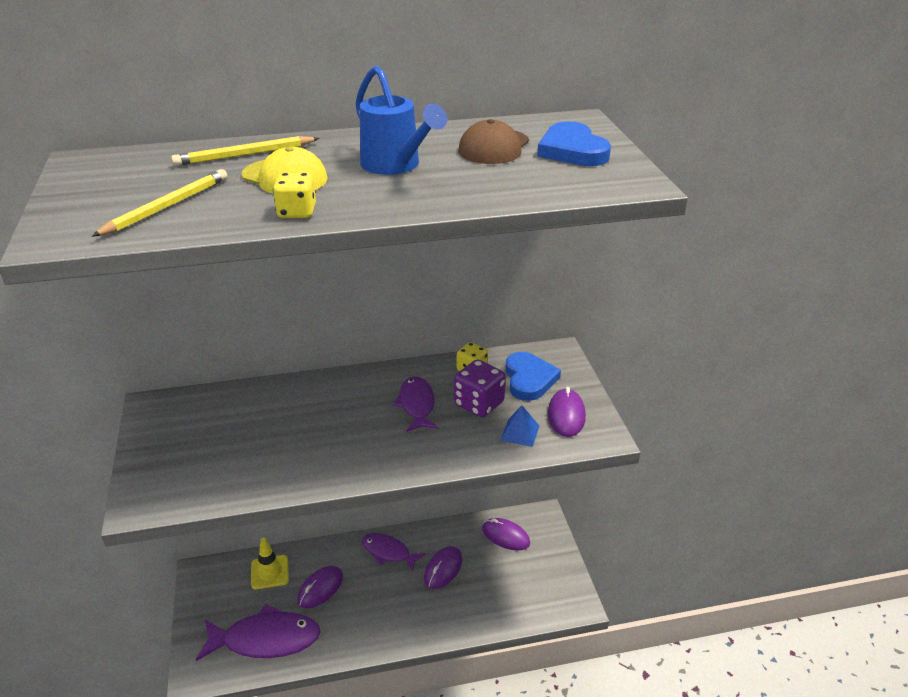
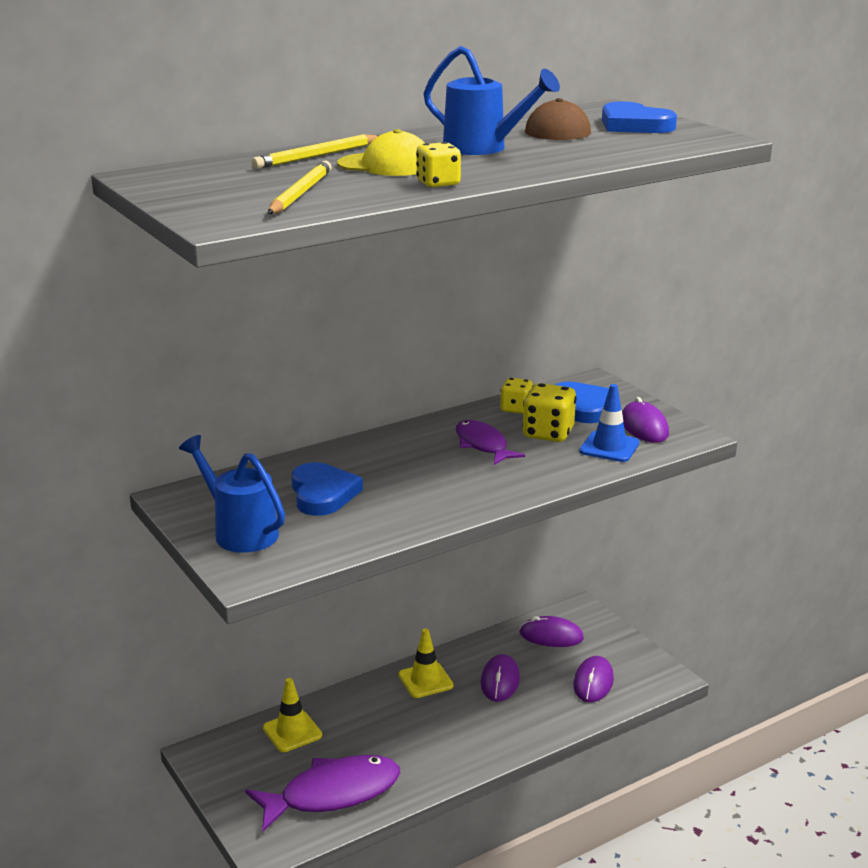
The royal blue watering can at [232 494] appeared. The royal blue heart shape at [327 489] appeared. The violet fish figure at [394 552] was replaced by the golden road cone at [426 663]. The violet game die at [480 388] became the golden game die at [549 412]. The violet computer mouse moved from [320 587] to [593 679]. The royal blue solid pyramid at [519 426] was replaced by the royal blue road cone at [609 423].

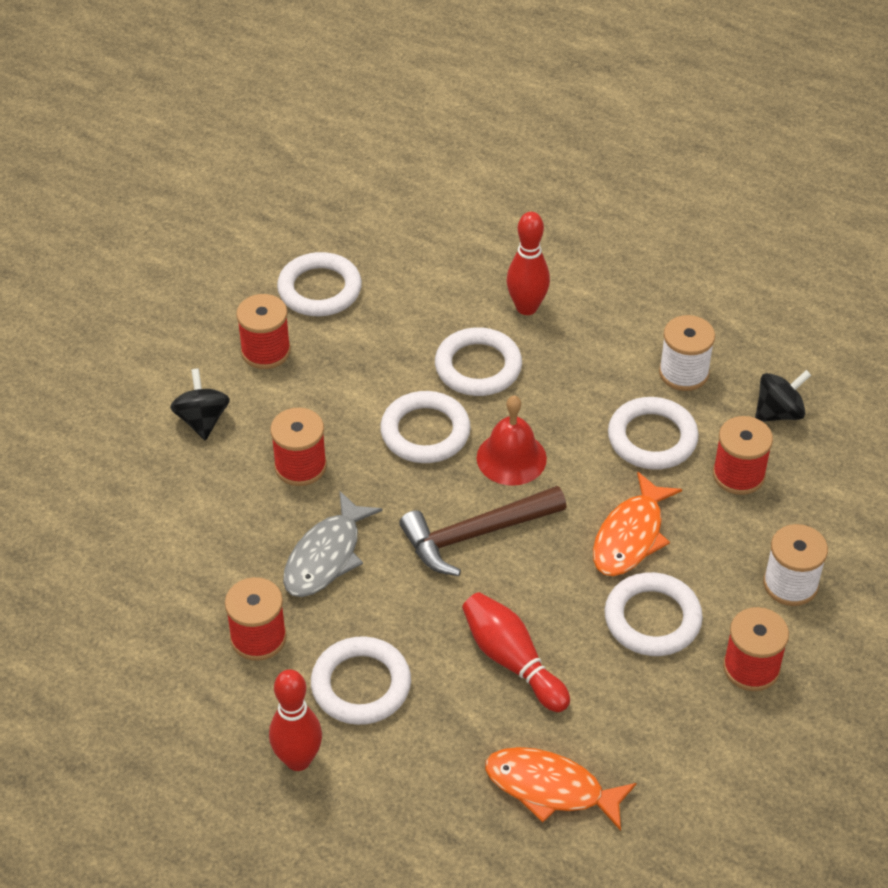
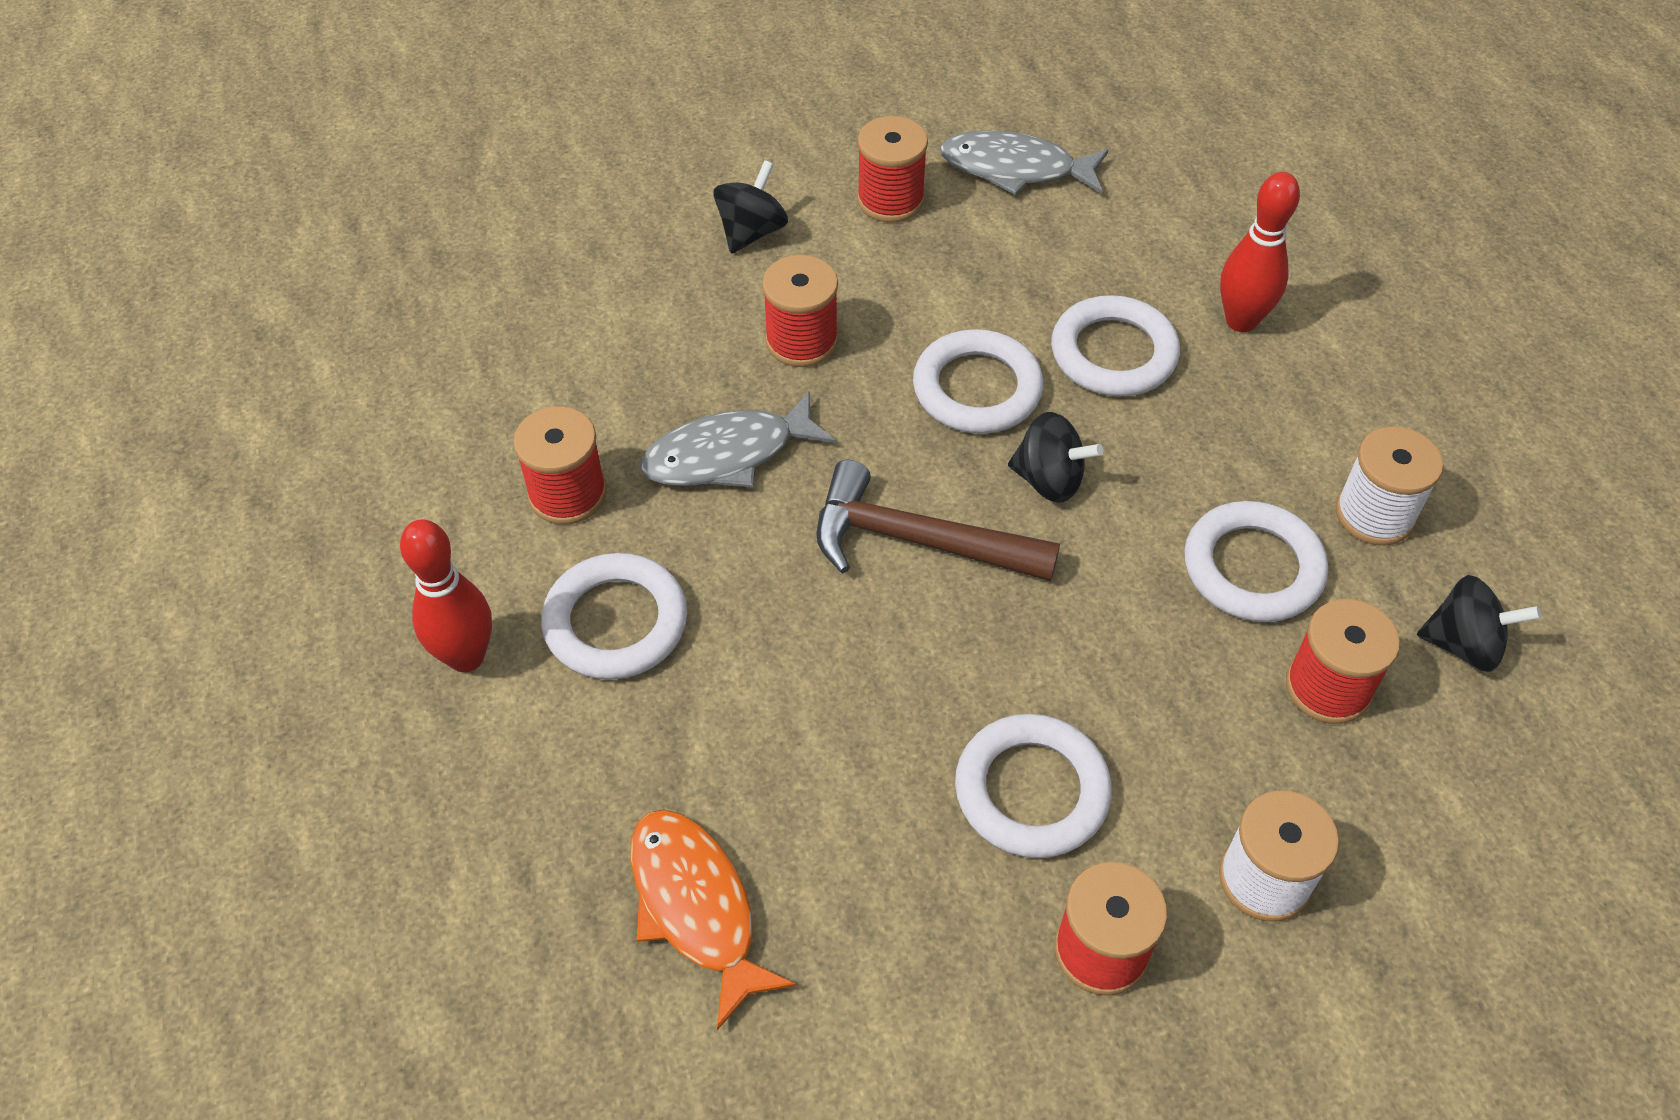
The white torus at [319 284] was replaced by the grey fish figure at [1024 162]. The crimson hand bell at [512 441] was replaced by the jet-black toy top at [1055 457]. The crimson skittle at [516 652] disappeared. The orange fish figure at [637 524] disappeared.

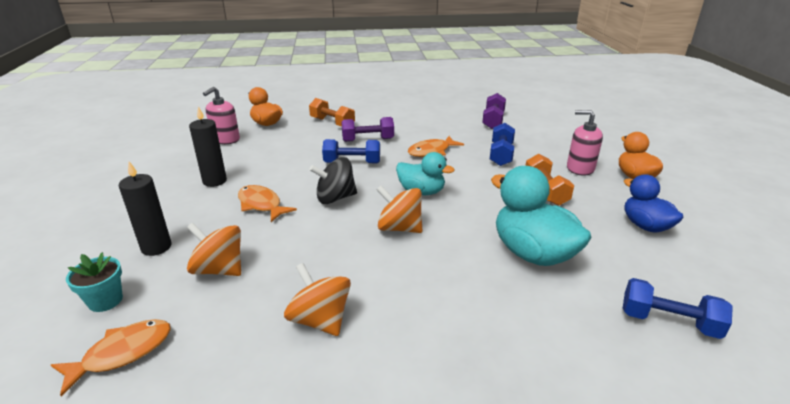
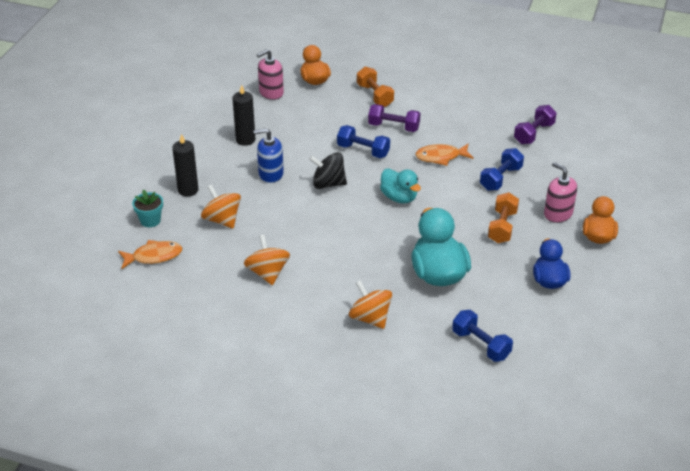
The orange fish figure at [267 203] was replaced by the royal blue soap dispenser at [269 155]. The orange toy top moved from [399 209] to [370 304].

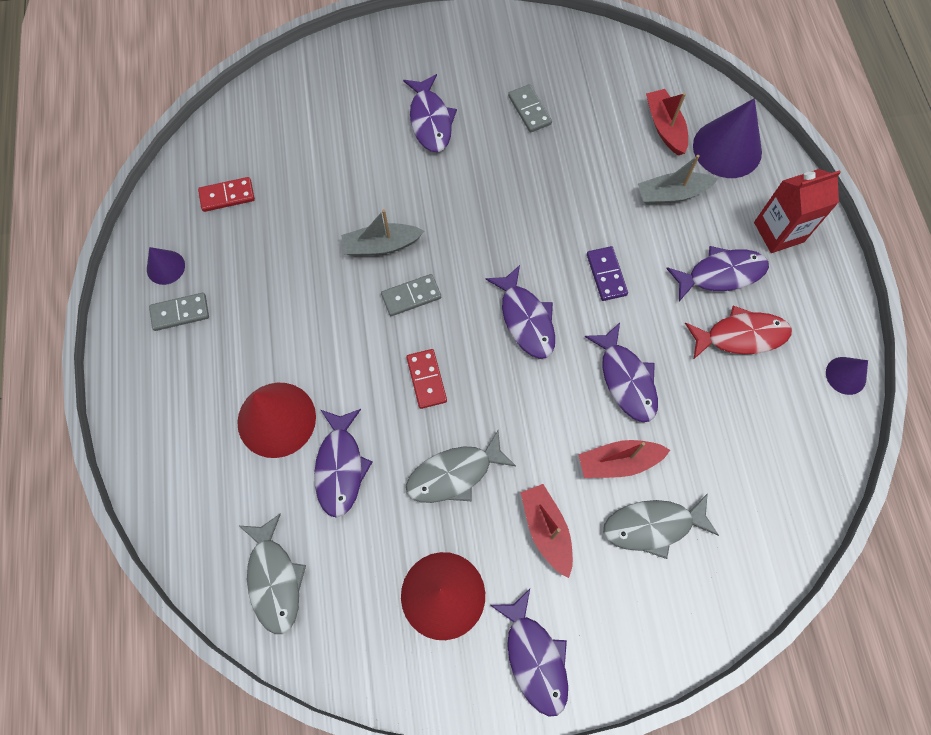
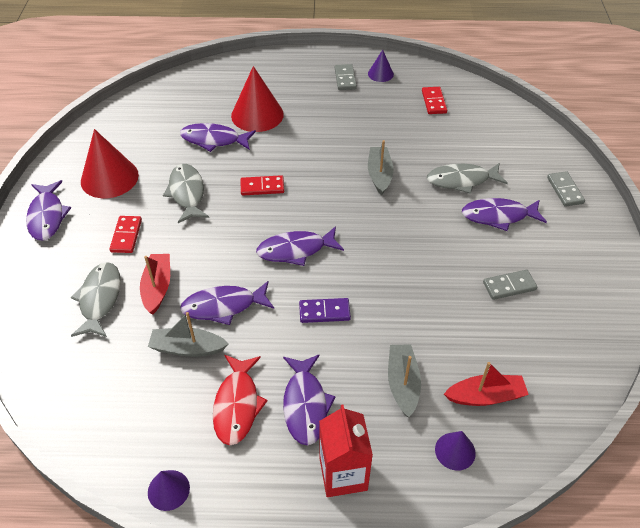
The violet fish figure at [529 653] turned 90 degrees counterclockwise. The crimson boat at [547 531] was replaced by the crimson domino tile at [126 234]. The grey boat at [188 334] appeared. The grey fish figure moved from [272 573] to [467 178]. The violet cone shape at [727 138] changed to 0.52 times the size. The grey domino tile moved from [411 295] to [566 189].

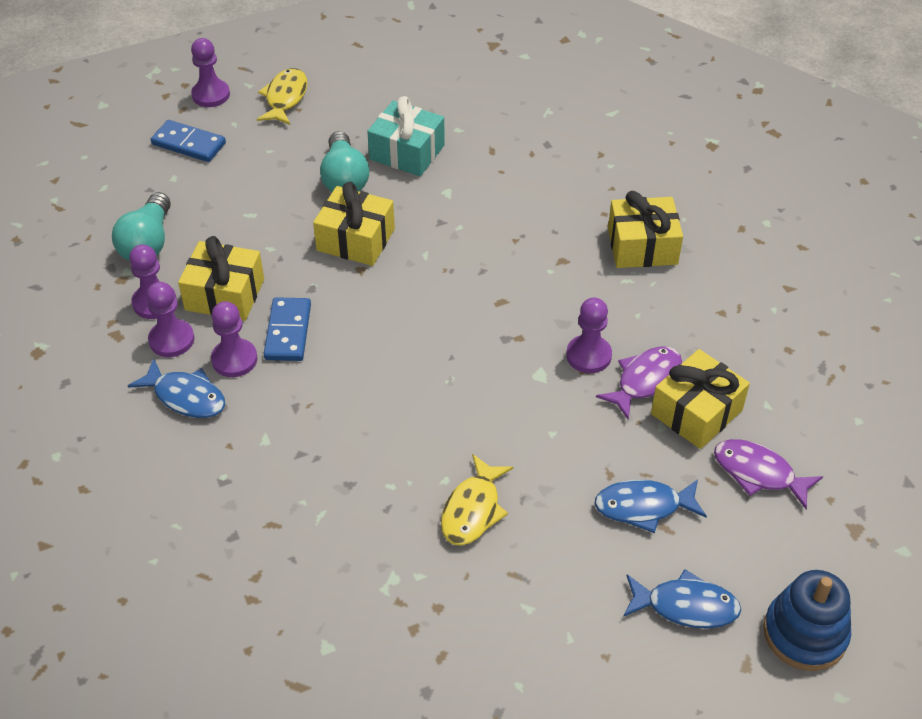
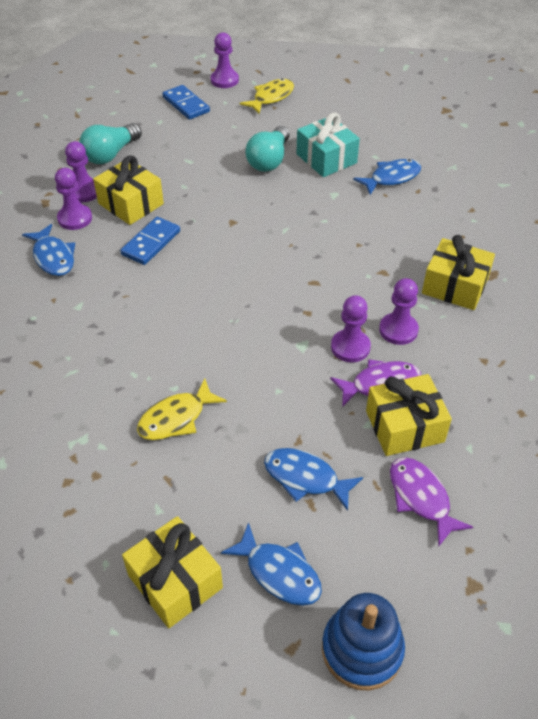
The golden present moved from [354 224] to [172 572]. The royal blue fish figure at [387 177] appeared. The violet chess pawn moved from [234 339] to [399 311].

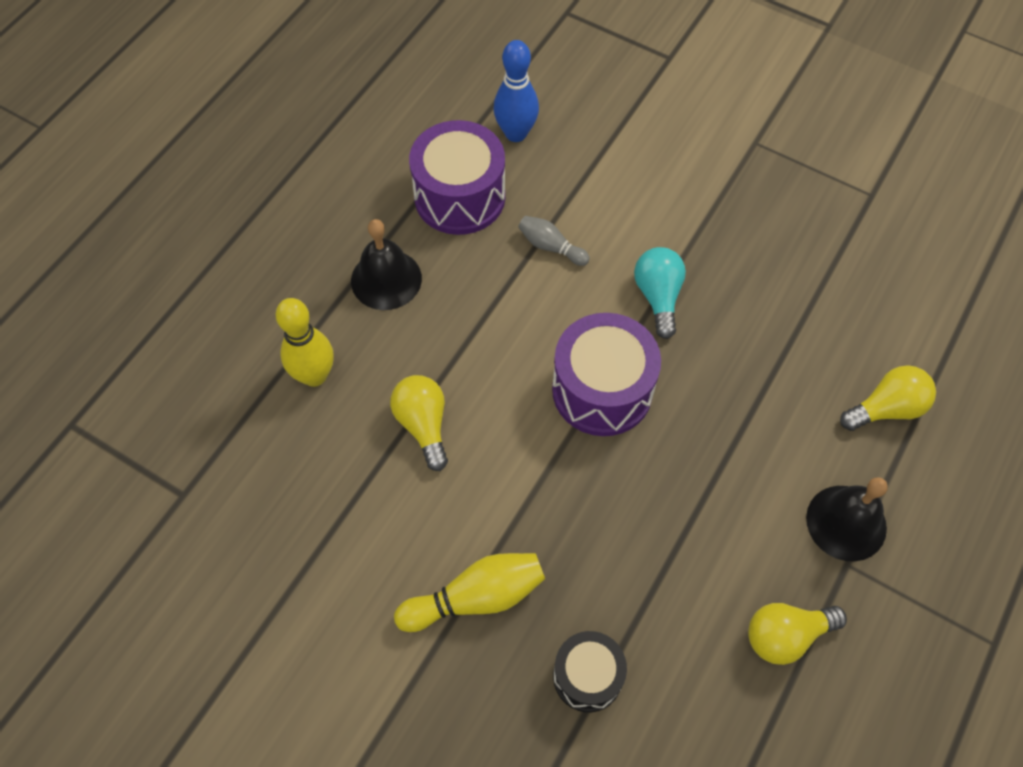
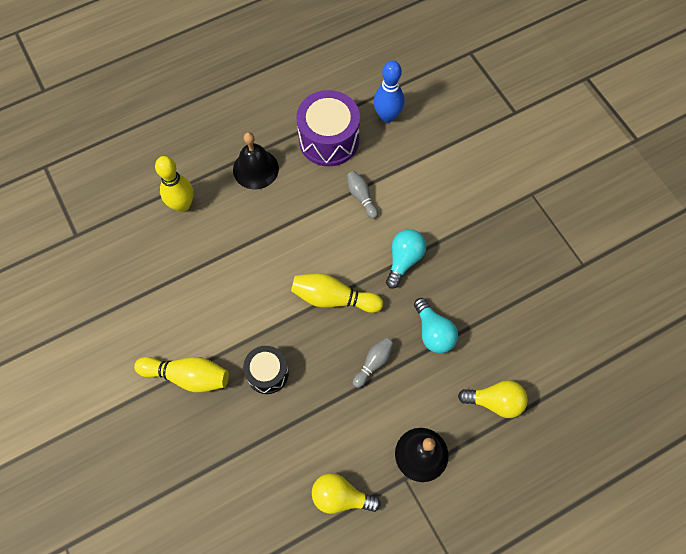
The jet-black snare drum moved from [590 671] to [266 370]. The violet snare drum at [606 374] was replaced by the golden skittle at [337 293]. The grey skittle at [373 363] appeared. The aqua light bulb at [436 325] appeared. The golden light bulb at [419 423] disappeared.

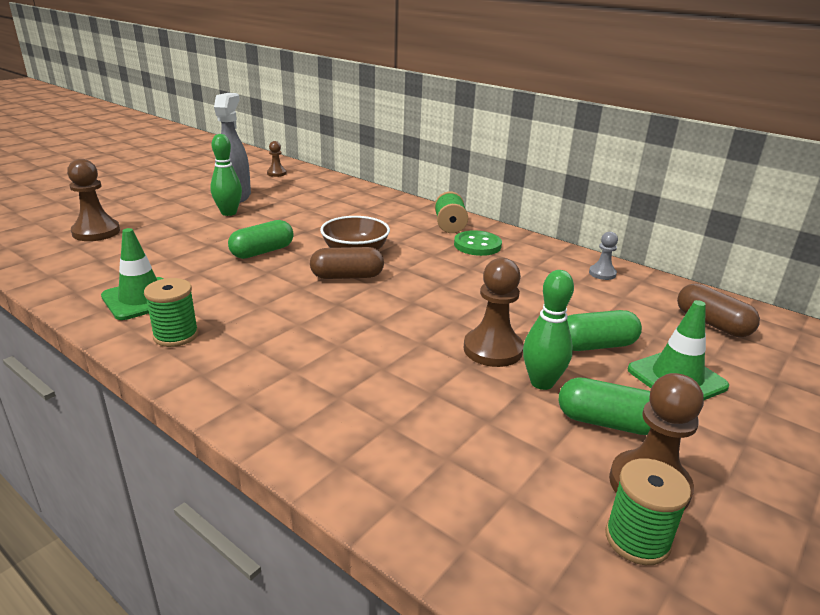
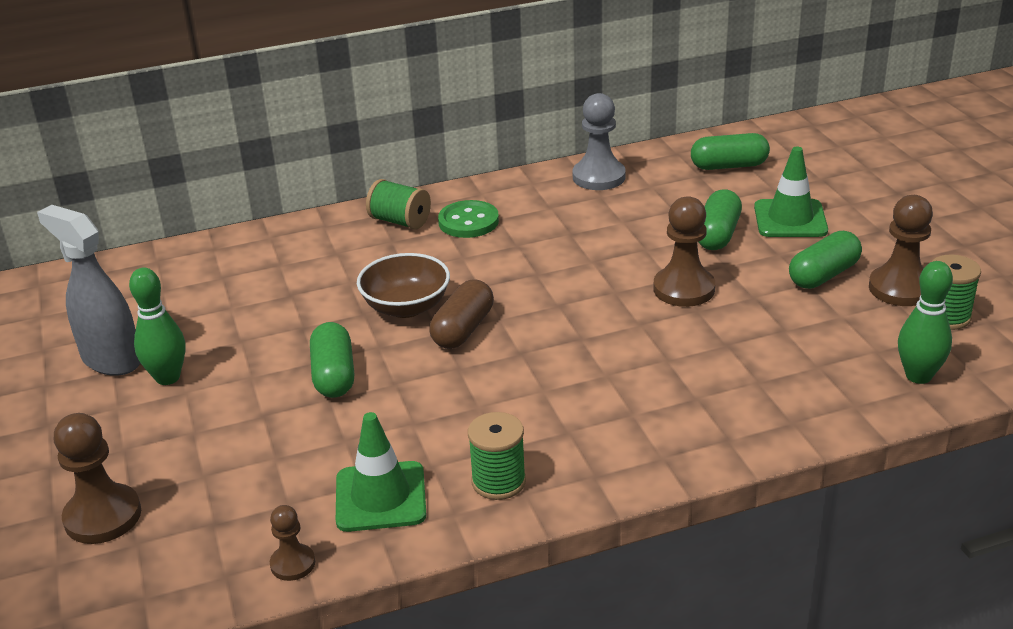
The brown chess pawn moved from [277 159] to [292 543]. The grey chess pawn at [603 256] changed to 1.78 times the size. The brown pill at [718 310] became the emerald pill at [730 151]. The emerald skittle moved from [548 330] to [925 322].

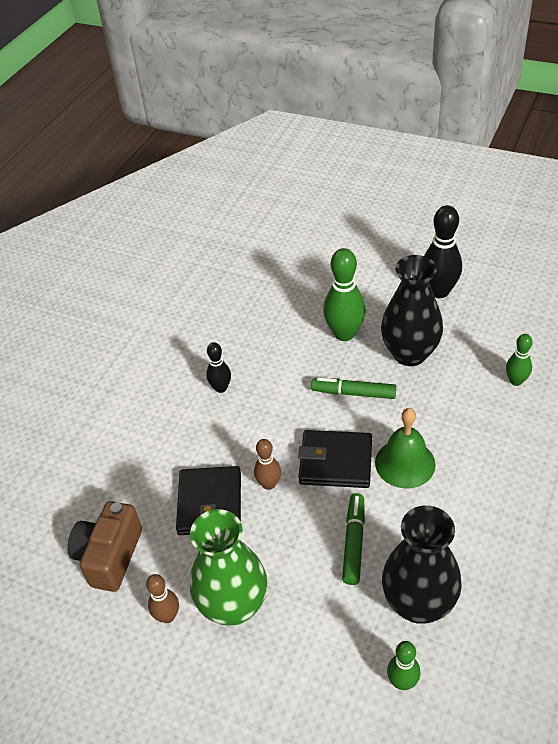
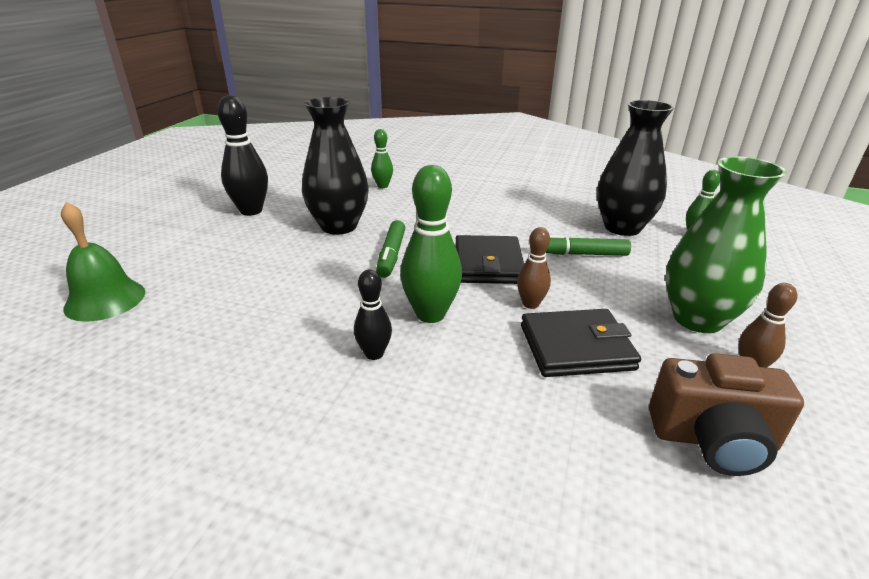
The emerald hand bell moved from [405 448] to [103 262]. The emerald skittle moved from [344 294] to [431 244].

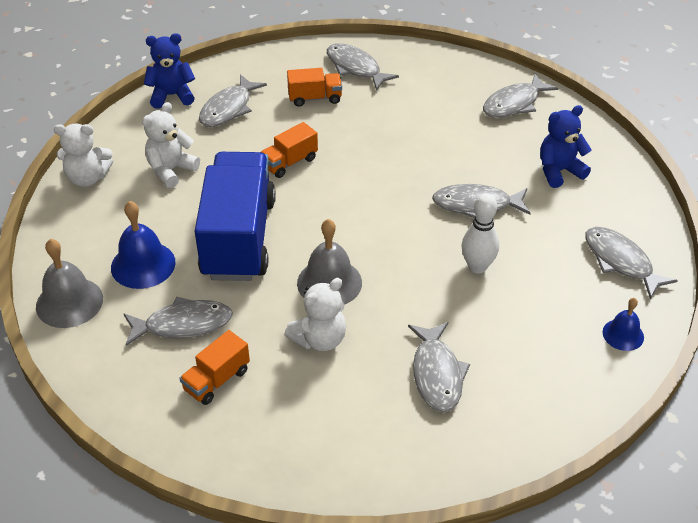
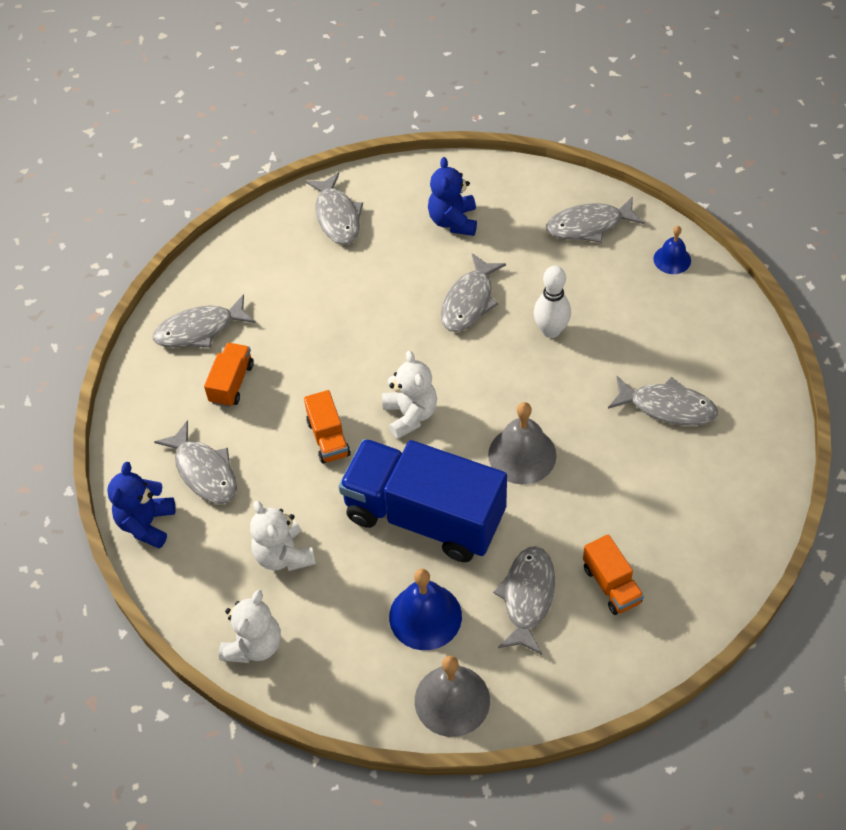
The white teddy moved from [315 314] to [409 395].

